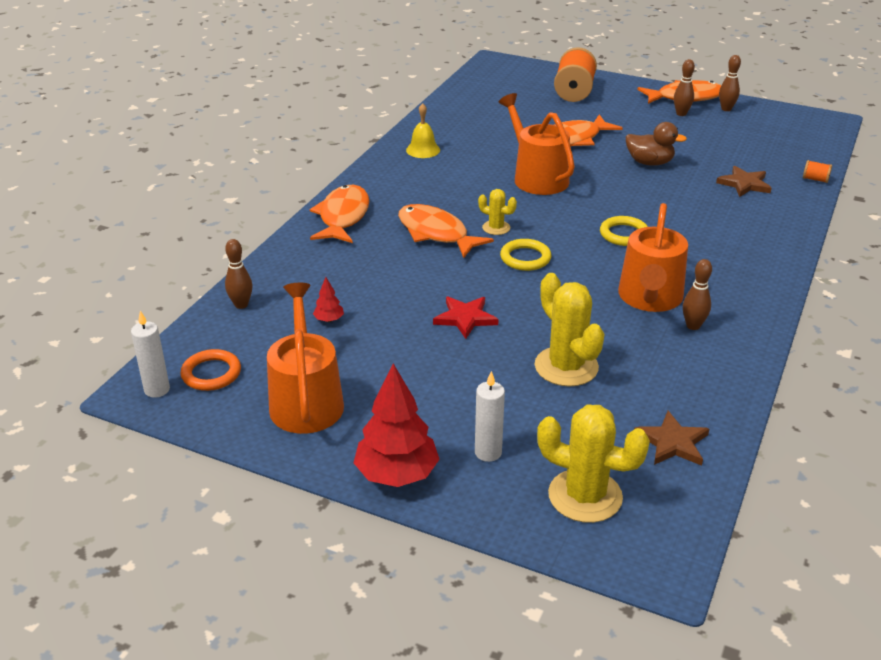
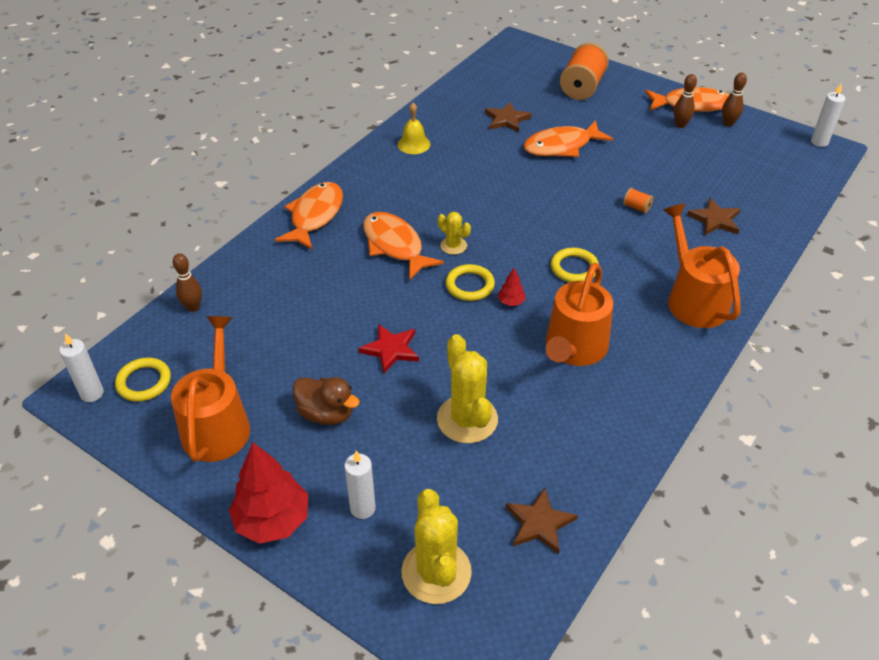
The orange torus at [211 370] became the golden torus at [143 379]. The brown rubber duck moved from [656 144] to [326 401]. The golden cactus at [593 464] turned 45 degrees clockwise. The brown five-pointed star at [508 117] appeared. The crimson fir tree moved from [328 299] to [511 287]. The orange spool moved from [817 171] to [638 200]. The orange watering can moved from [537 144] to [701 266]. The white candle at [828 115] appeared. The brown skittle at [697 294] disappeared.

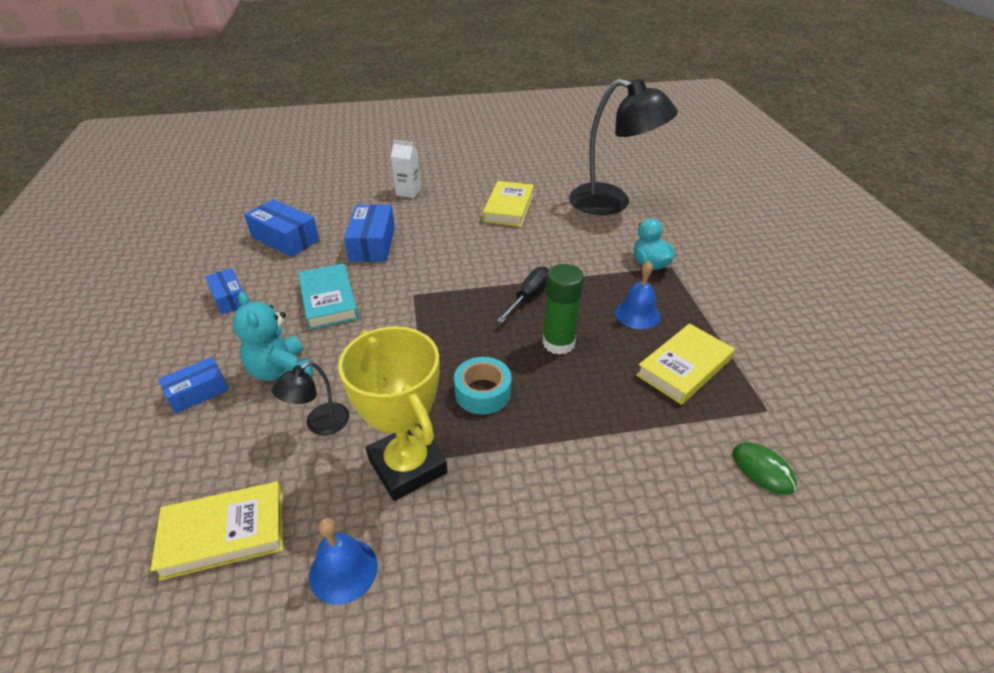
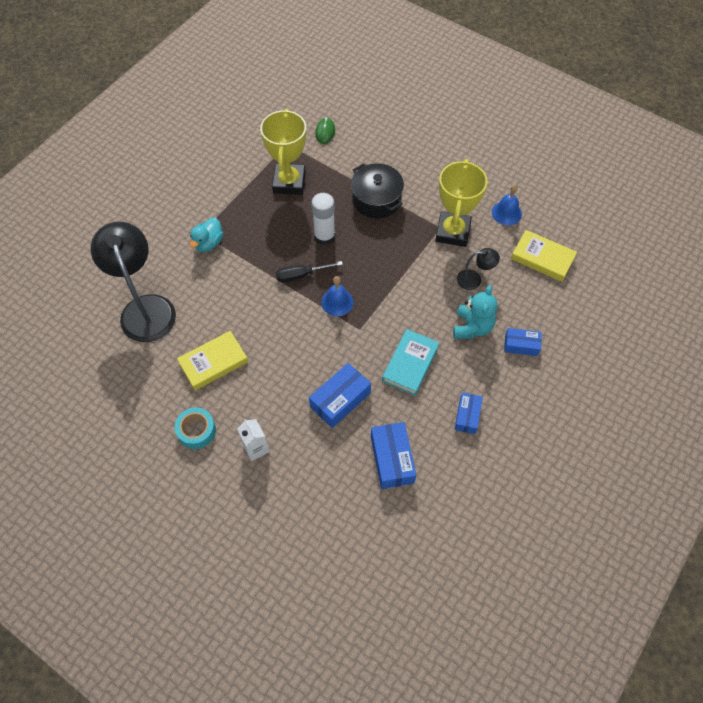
The aqua tape moved from [482 385] to [195 428]. The golden hardback at [685 364] was replaced by the golden prize cup at [283 151]. The emerald stick of glue at [563 309] became the white stick of glue at [323 219]. The royal blue hand bell moved from [638 295] to [337 296]. The jet-black cooking pot at [377 190] appeared.

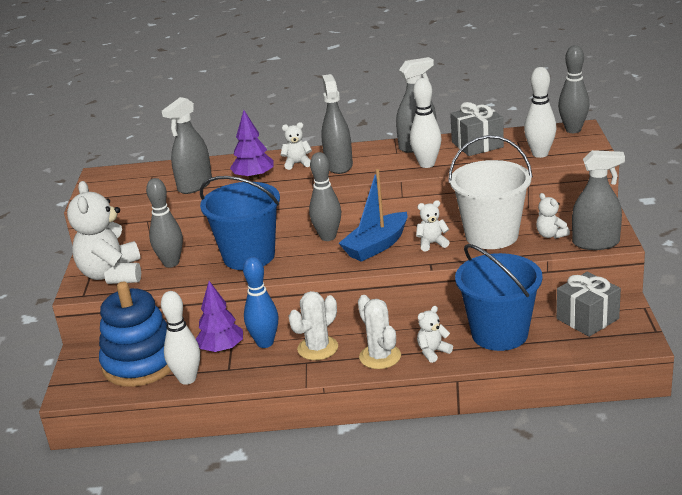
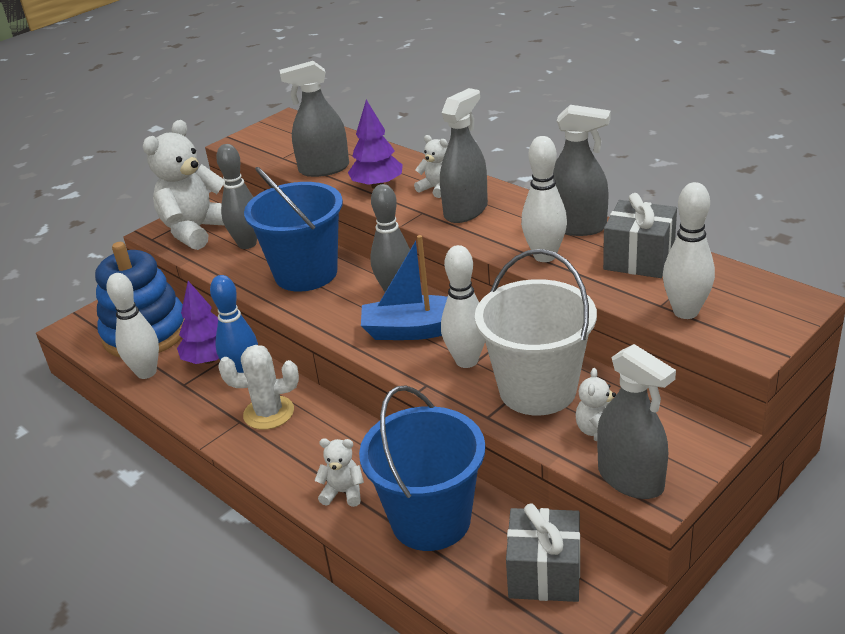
The white teddy at [433 225] was replaced by the white skittle at [463 306]. The white cactus at [379 332] disappeared. The grey skittle at [574 89] disappeared.

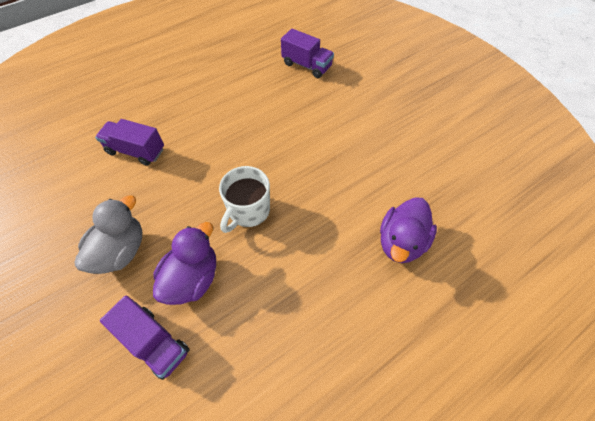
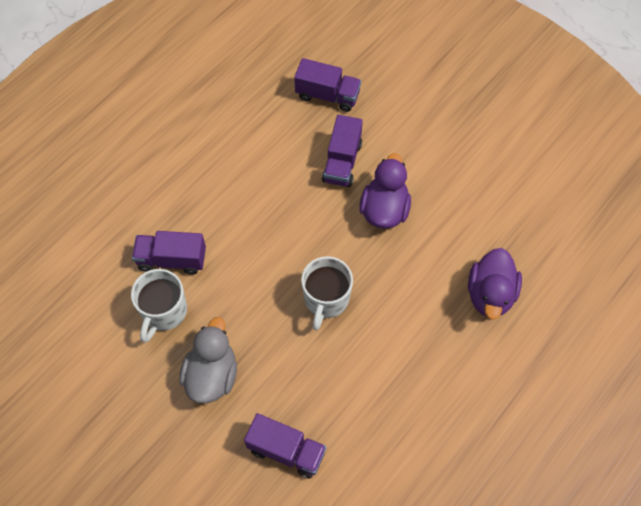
The white tea mug at [159 306] appeared. The violet toy truck at [342 151] appeared. The violet rubber duck moved from [184 263] to [385 191].

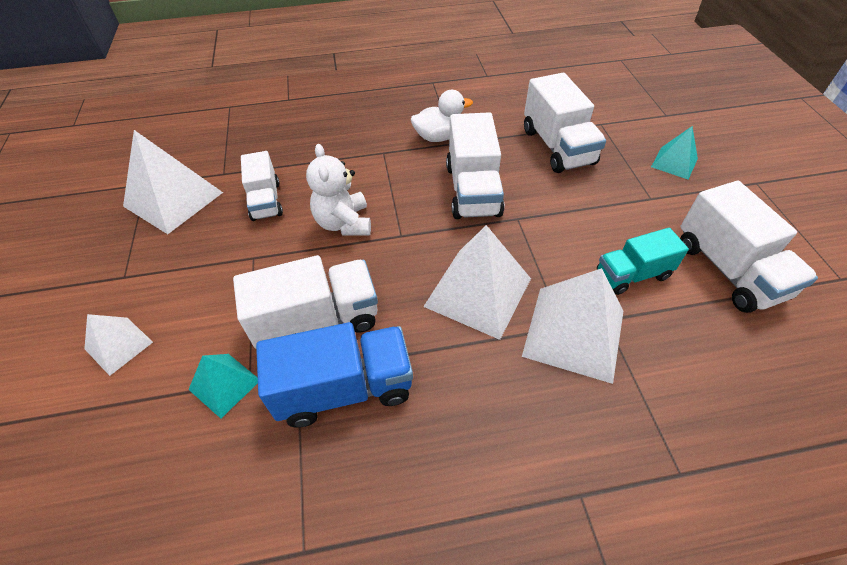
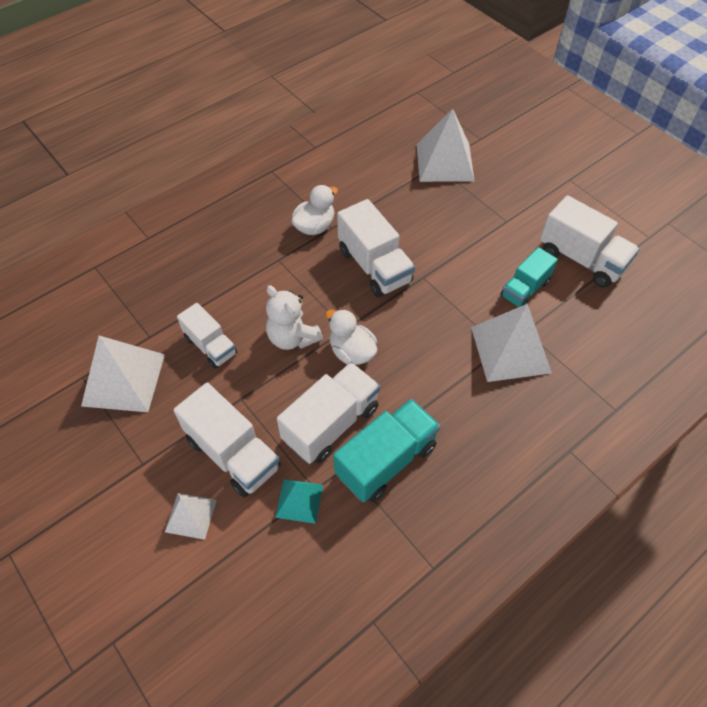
The white toy truck moved from [565 123] to [227 440]. The white rubber duck at [351 337] appeared. The royal blue toy truck at [334 375] became the aqua toy truck at [386 450]. The white solid pyramid moved from [477 282] to [445 145]. The aqua solid pyramid at [674 152] disappeared.

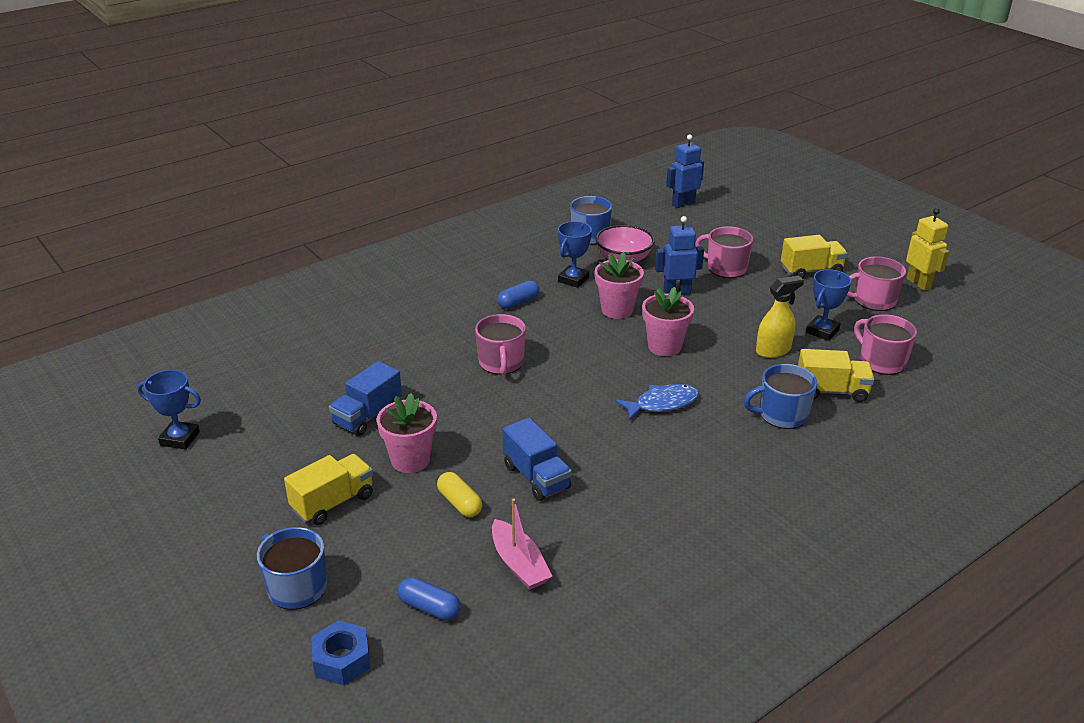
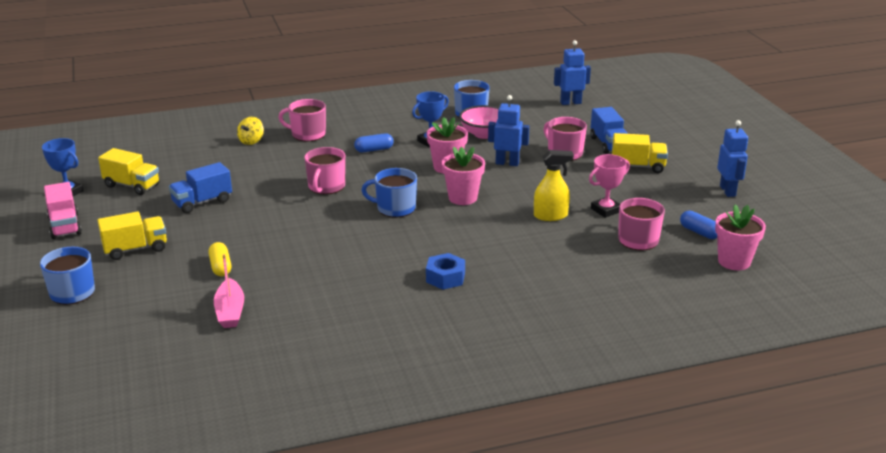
The pink toy truck at [63 210] appeared. The golden toy truck moved from [836 375] to [129 171]. The golden toy top at [250 131] appeared. The pink tea mug moved from [876 284] to [302 120]. The royal blue tea mug moved from [781 396] to [389 192]. The royal blue hex nut moved from [340 653] to [445 271]. The royal blue prize cup at [828 305] became the pink prize cup at [609 186]. The royal blue toy truck moved from [537 459] to [609 130]. The royal blue pill moved from [429 598] to [698 225]. The pink potted plant moved from [407 433] to [740 237]. The golden robot figure at [927 249] became the royal blue robot figure at [732 158]. The royal blue fish figure at [657 402] disappeared.

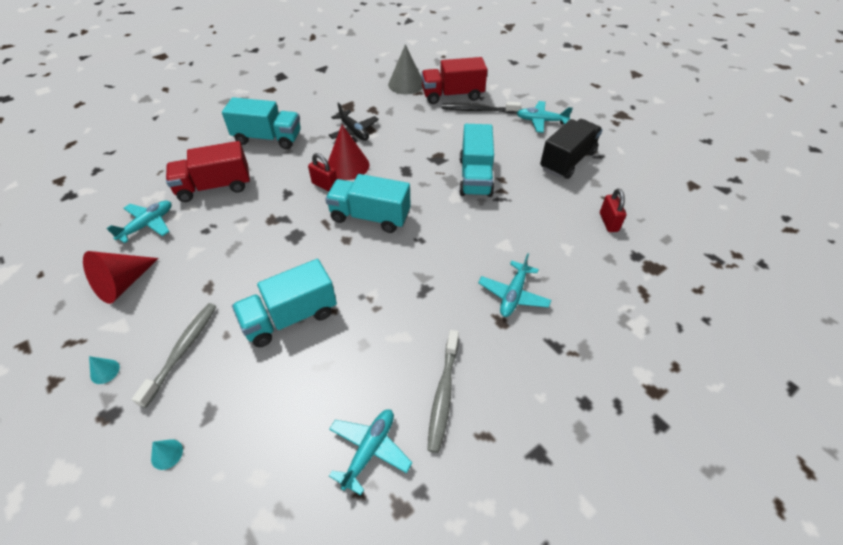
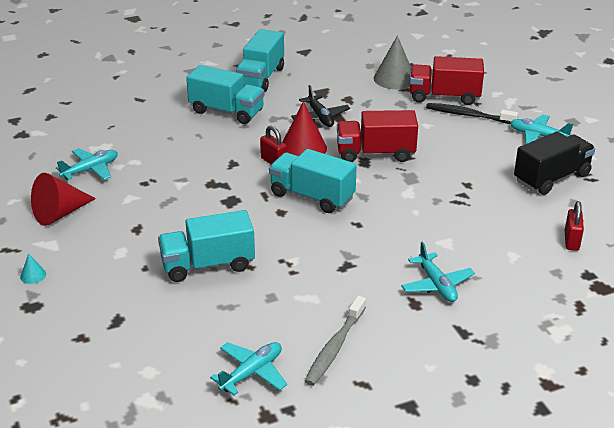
The aqua toy truck moved from [476 160] to [260 60]. The crimson toy truck moved from [208 171] to [377 136]. The aqua toy plane at [514 285] turned 60 degrees counterclockwise. The grey tooth brush at [174 355] disappeared. The aqua cone shape at [167 454] disappeared.

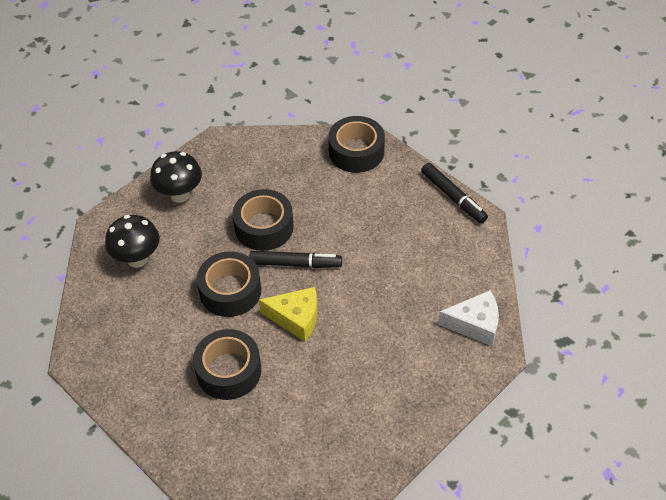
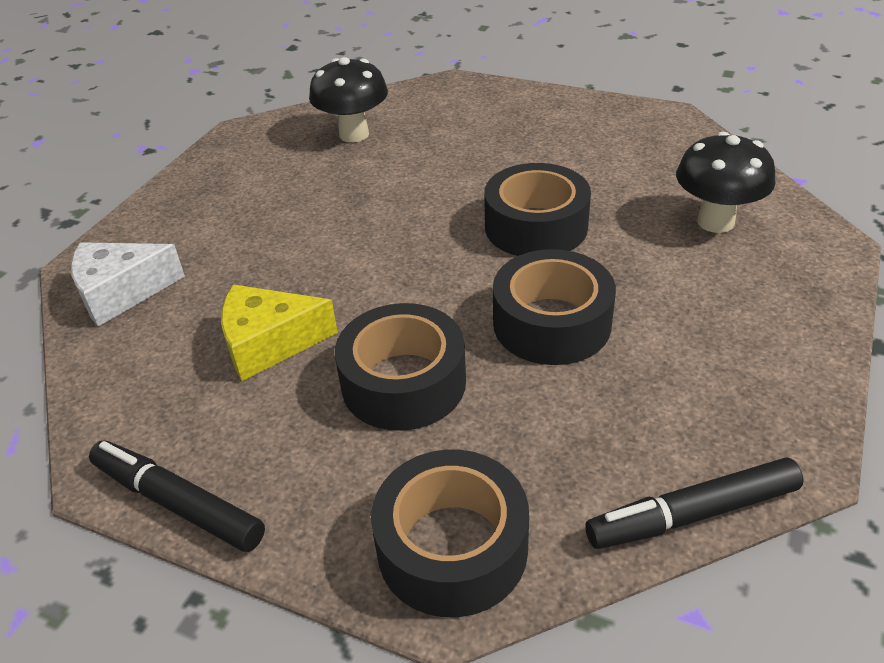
The golden piece of cheese moved from [288 314] to [279 332]. The jet-black toadstool moved from [176 177] to [348 99]. The jet-black tape moved from [227 364] to [400 367]. The jet-black marker pen moved from [296 259] to [694 503].

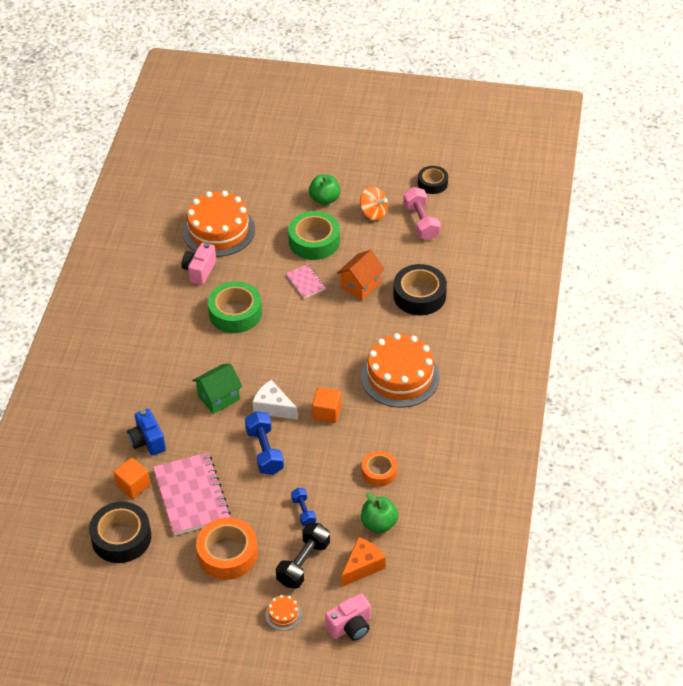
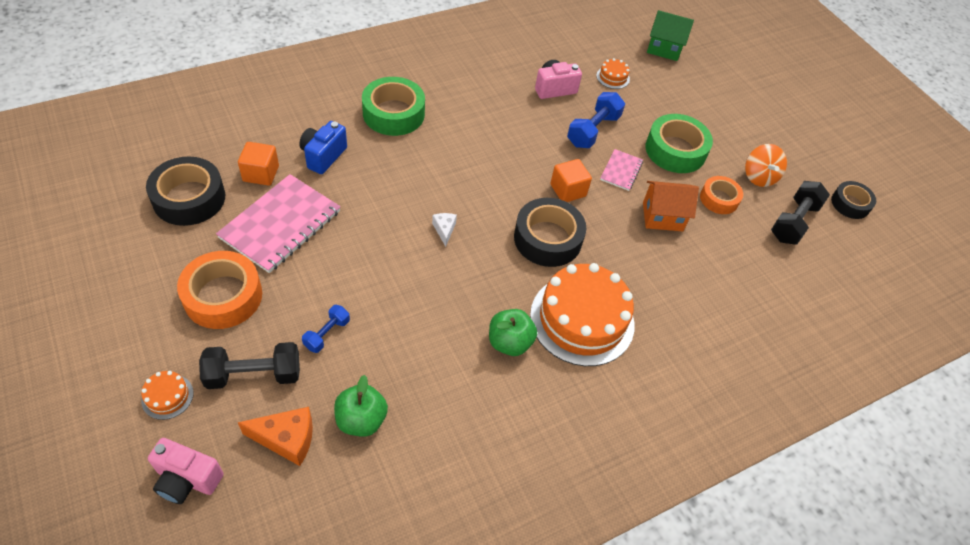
The emerald tape moved from [235 307] to [393 106]. The white piece of cheese at [275 400] changed to 0.58 times the size. The emerald apple fruit moved from [324 189] to [513 332]. The jet-black tape moved from [420 289] to [550 232]. The orange solid cube moved from [326 405] to [571 180]. The royal blue hand weight moved from [264 443] to [596 120]. The orange gateau at [219 224] changed to 0.42 times the size. The emerald cottage moved from [217 389] to [670 35]. The orange tape moved from [379 469] to [721 195]. The pink hand weight at [421 213] became the jet-black hand weight at [800 213].

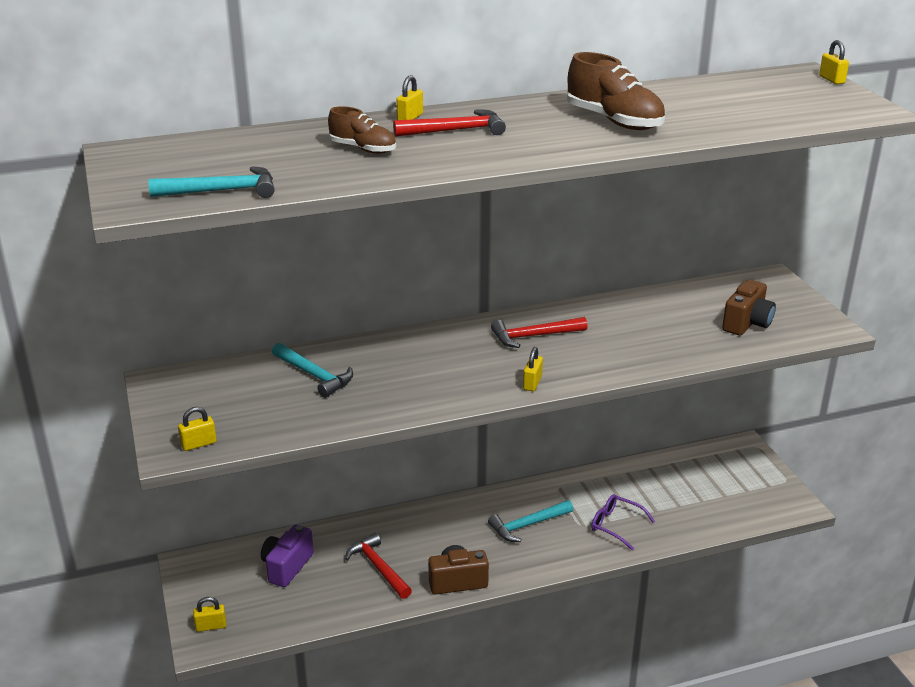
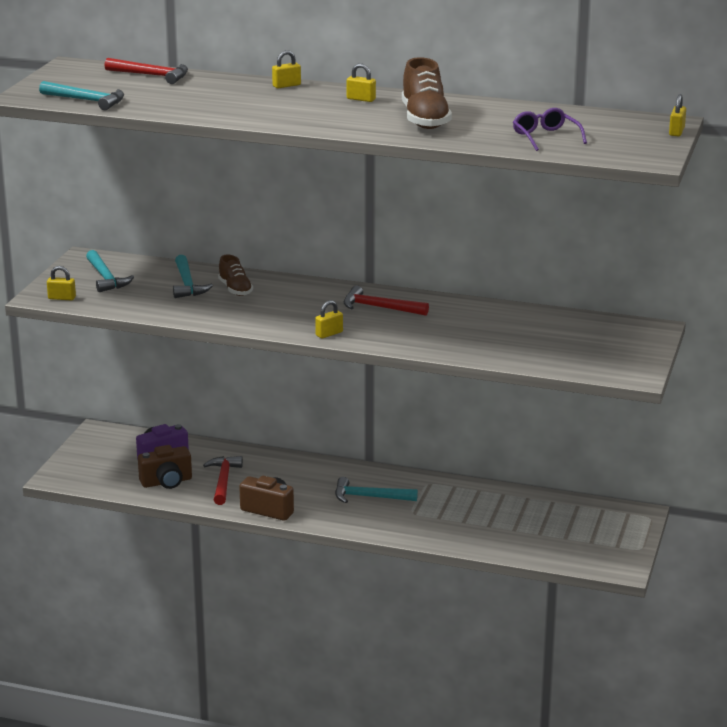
The aqua claw hammer at [110 271] appeared. The crimson claw hammer moved from [449 123] to [146 71]. The brown compact camera moved from [749 308] to [165 467]. The brown sneaker moved from [362 130] to [235 275]. The golden padlock moved from [209 614] to [361 82]. The violet glasses moved from [623 522] to [550 129].

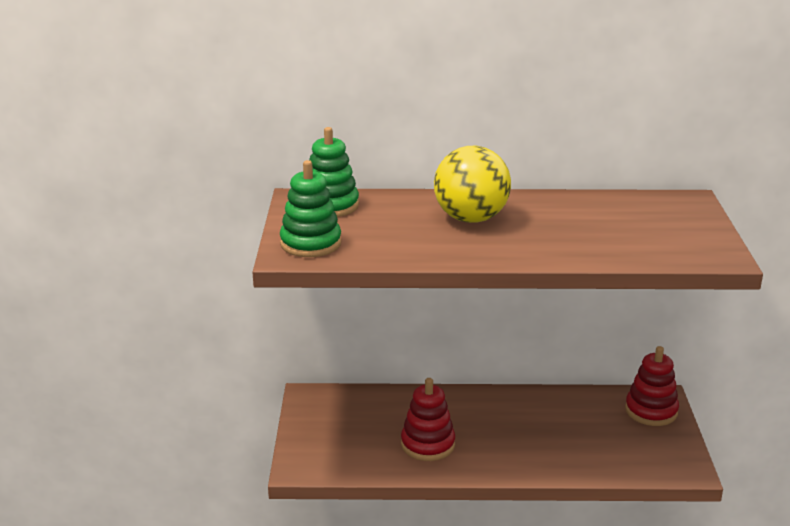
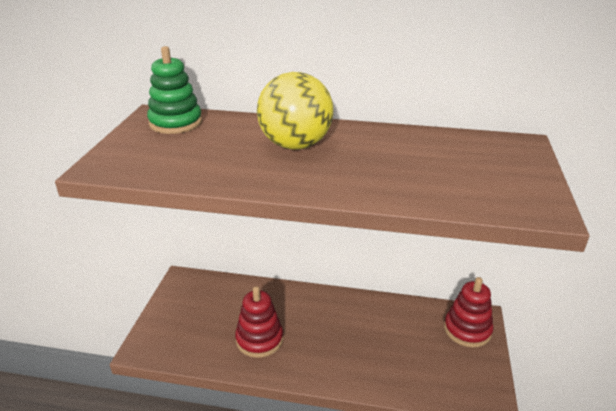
The emerald stacking rings at [311 208] disappeared.

